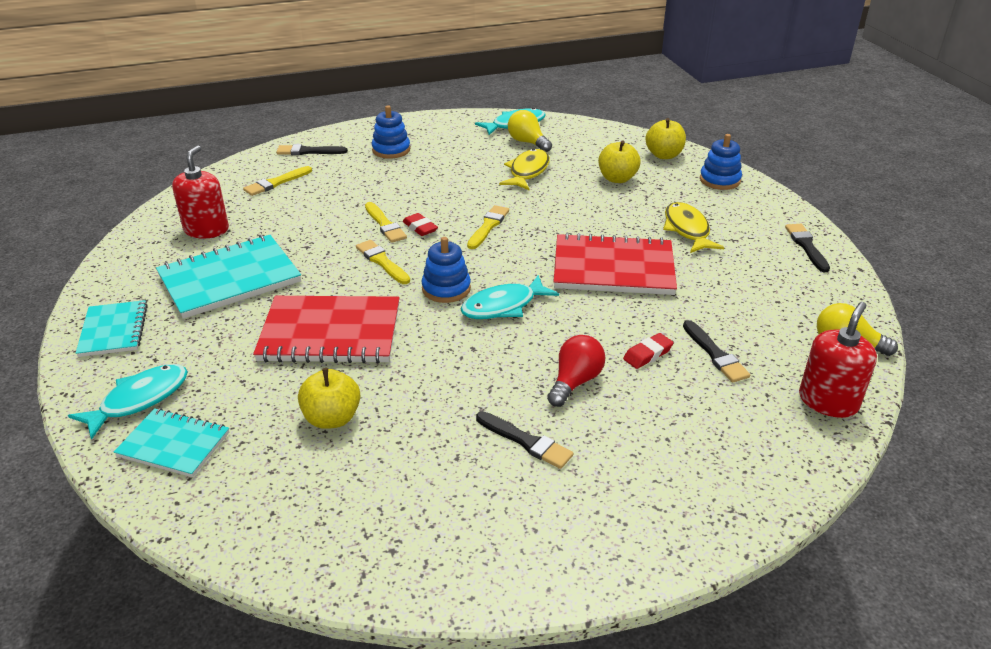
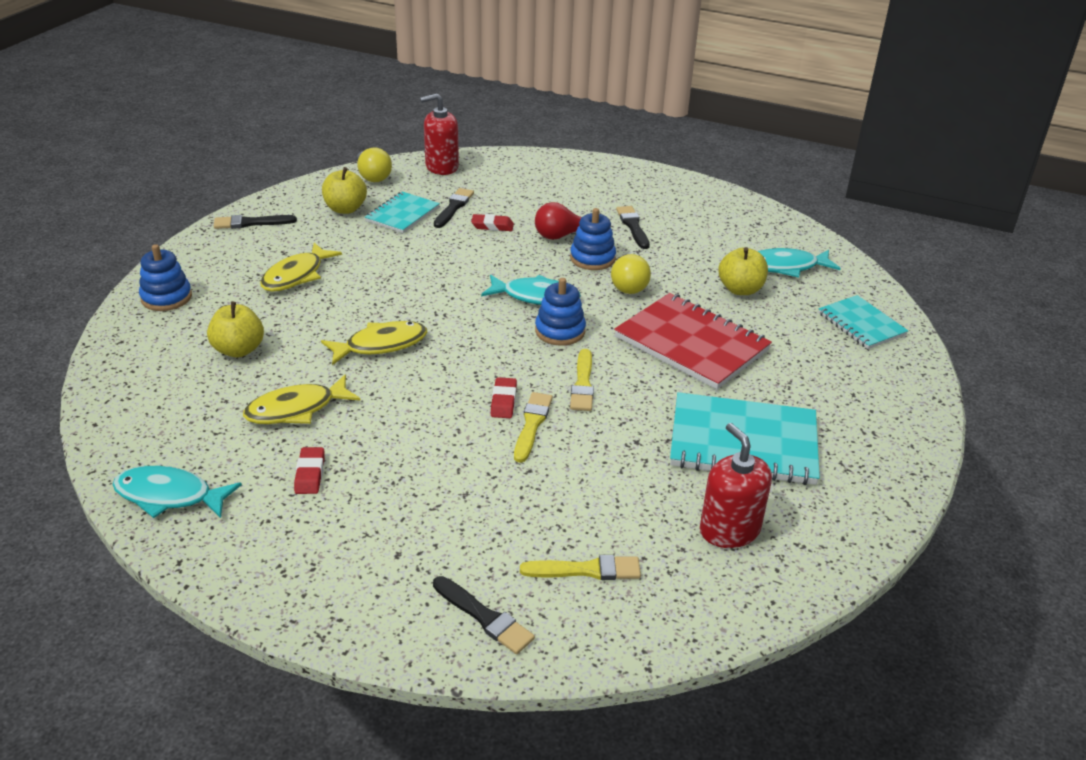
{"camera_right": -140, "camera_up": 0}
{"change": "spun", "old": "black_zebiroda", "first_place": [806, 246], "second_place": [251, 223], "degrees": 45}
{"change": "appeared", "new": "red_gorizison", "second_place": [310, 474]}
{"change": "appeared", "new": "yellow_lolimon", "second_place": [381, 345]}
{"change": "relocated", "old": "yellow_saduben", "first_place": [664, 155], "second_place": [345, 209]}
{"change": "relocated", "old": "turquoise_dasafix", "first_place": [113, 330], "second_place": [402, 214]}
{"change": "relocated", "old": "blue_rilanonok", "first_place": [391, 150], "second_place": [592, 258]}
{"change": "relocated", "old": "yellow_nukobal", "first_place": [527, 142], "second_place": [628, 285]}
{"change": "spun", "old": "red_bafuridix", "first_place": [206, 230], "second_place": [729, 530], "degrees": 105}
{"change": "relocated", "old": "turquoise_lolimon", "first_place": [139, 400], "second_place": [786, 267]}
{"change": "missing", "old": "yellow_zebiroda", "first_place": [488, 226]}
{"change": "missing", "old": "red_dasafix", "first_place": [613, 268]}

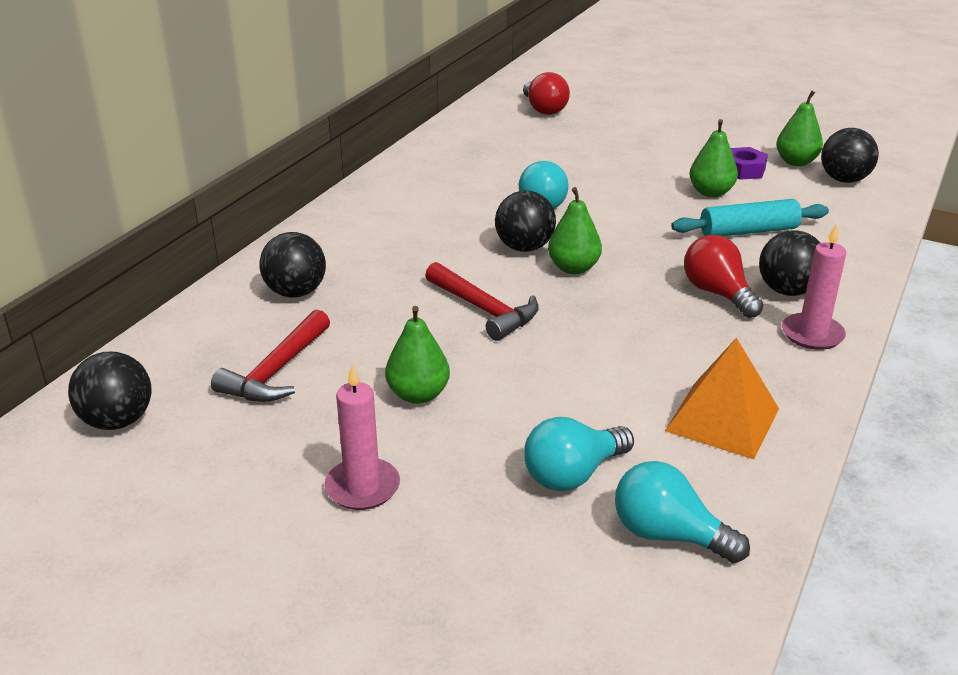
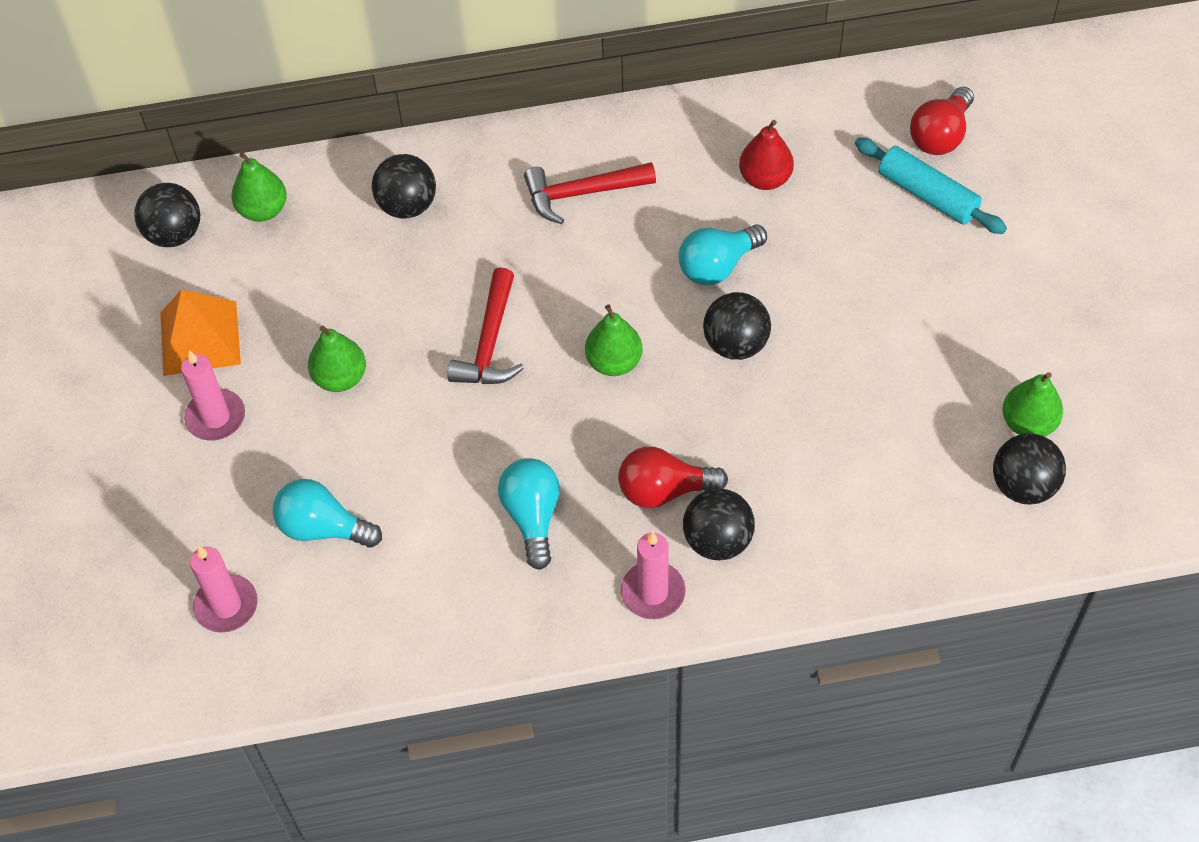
{"camera_right": 55, "camera_up": 25}
{"change": "relocated", "old": "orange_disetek", "first_place": [722, 419], "second_place": [200, 338]}
{"change": "appeared", "new": "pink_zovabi", "second_place": [226, 605]}
{"change": "relocated", "old": "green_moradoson", "first_place": [710, 192], "second_place": [263, 210]}
{"change": "relocated", "old": "turquoise_nukobal", "first_place": [668, 535], "second_place": [532, 517]}
{"change": "relocated", "old": "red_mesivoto", "first_place": [276, 371], "second_place": [581, 193]}
{"change": "spun", "old": "red_nukobal", "first_place": [717, 293], "second_place": [664, 490], "degrees": -120}
{"change": "relocated", "old": "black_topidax", "first_place": [524, 247], "second_place": [735, 344]}
{"change": "appeared", "new": "red_moradoson", "second_place": [765, 179]}
{"change": "relocated", "old": "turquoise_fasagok", "first_place": [748, 231], "second_place": [927, 195]}
{"change": "missing", "old": "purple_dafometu", "first_place": [743, 170]}

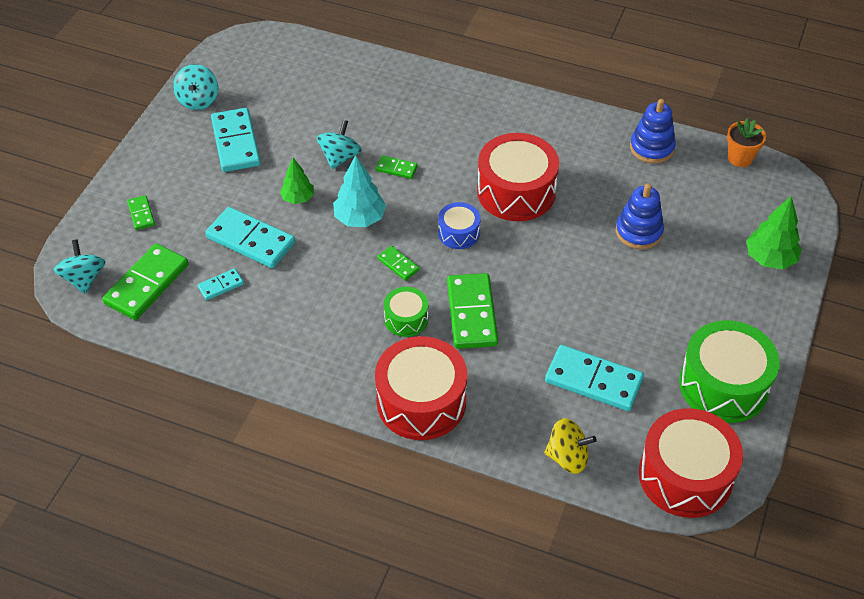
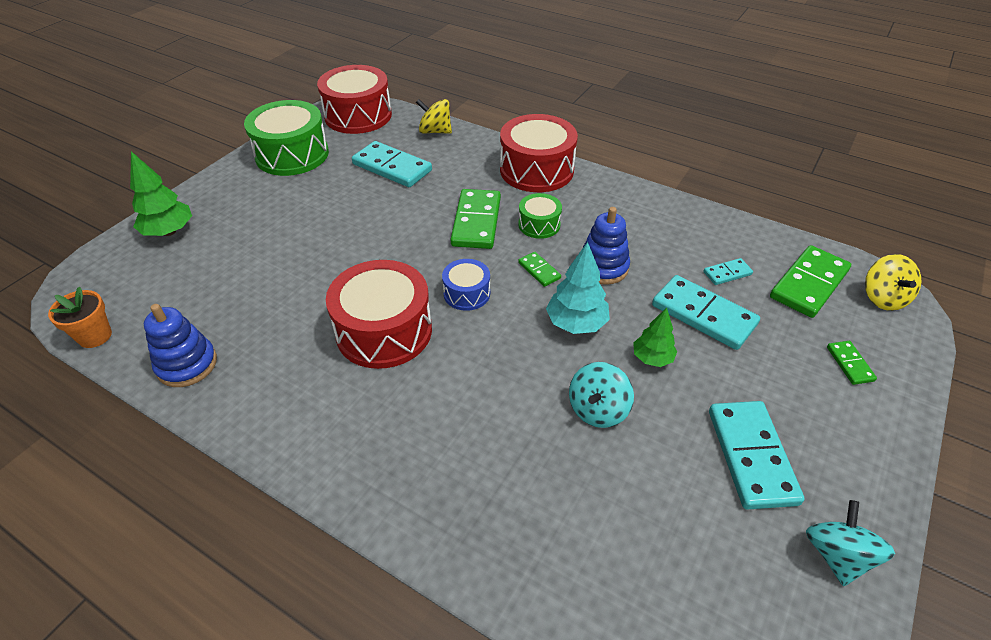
{"camera_right": -170, "camera_up": -5}
{"change": "relocated", "old": "blue_rilanonok", "first_place": [638, 232], "second_place": [603, 267]}
{"change": "colour", "old": "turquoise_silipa", "new": "yellow_silipa", "first_place": [84, 278], "second_place": [883, 298]}
{"change": "missing", "old": "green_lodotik", "first_place": [396, 168]}

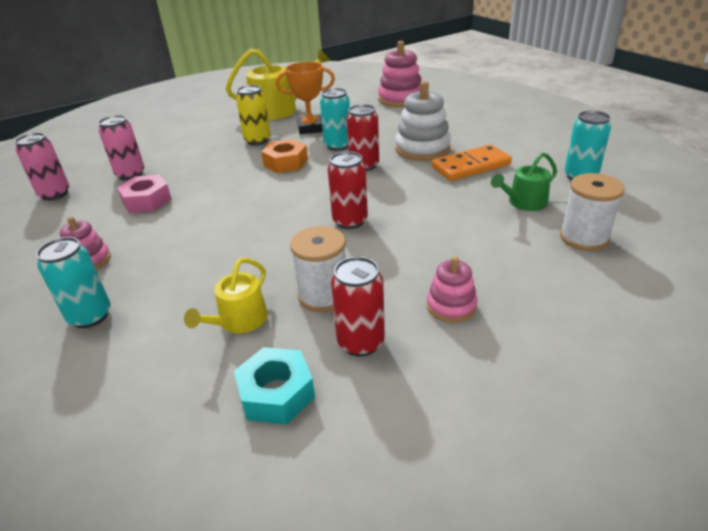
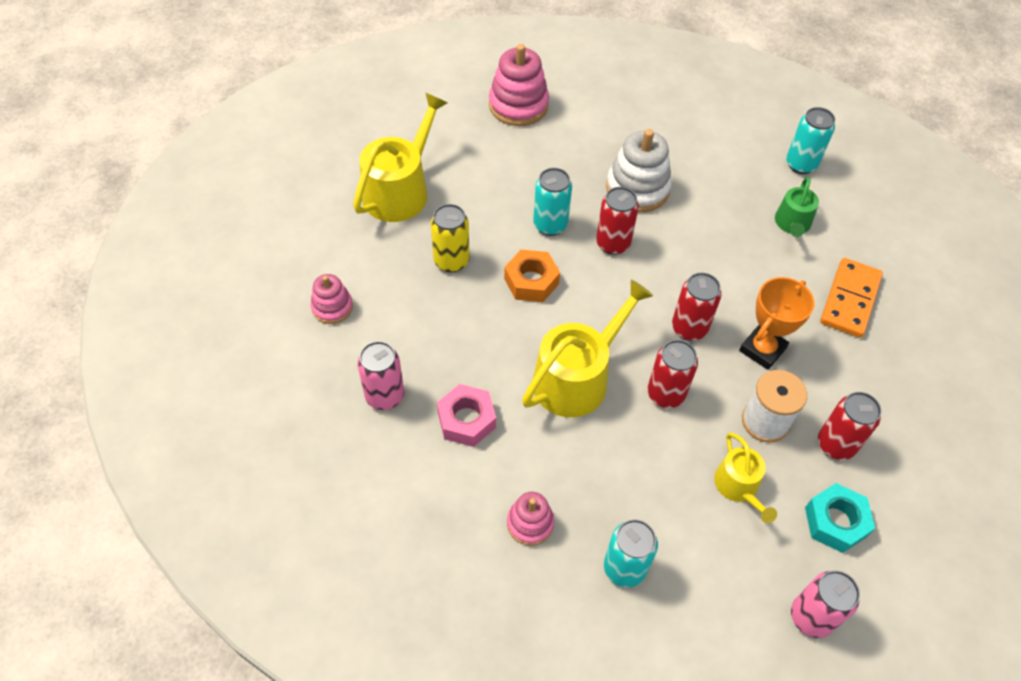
{"camera_right": -45, "camera_up": 20}
{"change": "relocated", "old": "pink_rilanonok", "first_place": [451, 306], "second_place": [332, 307]}
{"change": "appeared", "new": "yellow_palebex", "second_place": [577, 377]}
{"change": "appeared", "new": "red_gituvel", "second_place": [665, 394]}
{"change": "relocated", "old": "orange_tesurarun", "first_place": [310, 128], "second_place": [762, 349]}
{"change": "relocated", "old": "pink_gituvel", "first_place": [55, 194], "second_place": [811, 617]}
{"change": "relocated", "old": "orange_lodotik", "first_place": [471, 166], "second_place": [850, 300]}
{"change": "missing", "old": "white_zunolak", "first_place": [584, 238]}

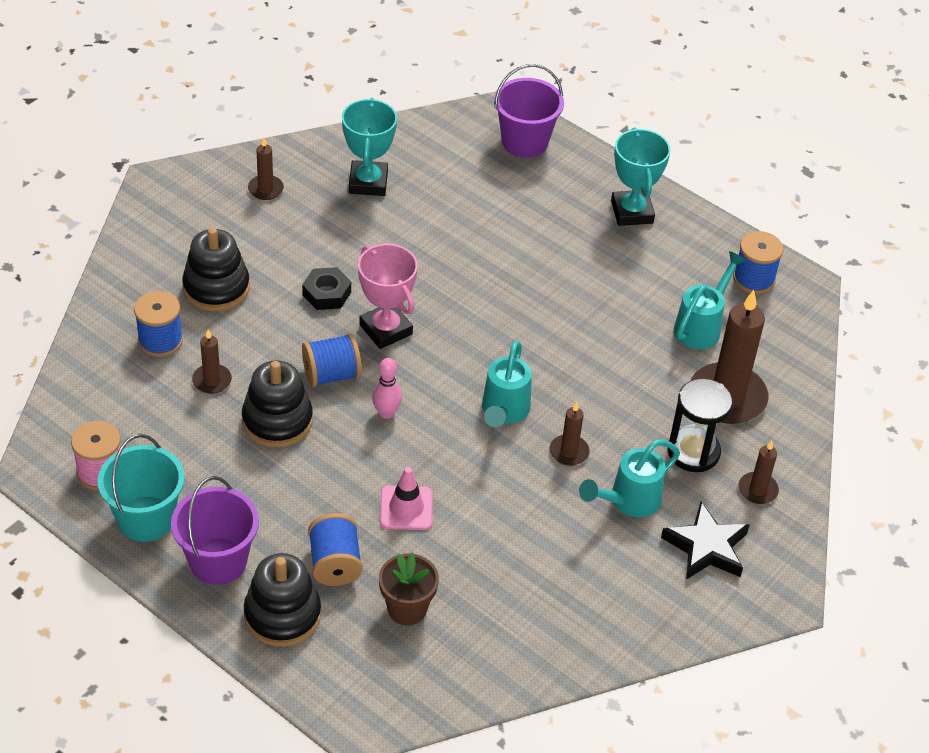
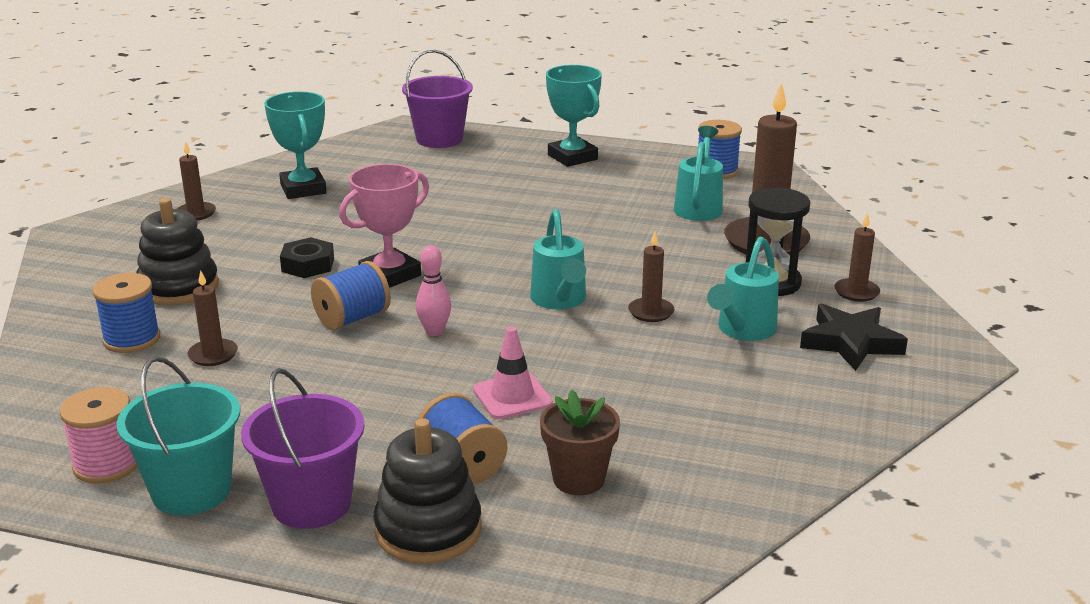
{"camera_right": -20, "camera_up": -20}
{"change": "spun", "old": "pink_tesurarun", "first_place": [386, 329], "second_place": [390, 275], "degrees": -75}
{"change": "missing", "old": "black_rilanonok", "first_place": [277, 421]}

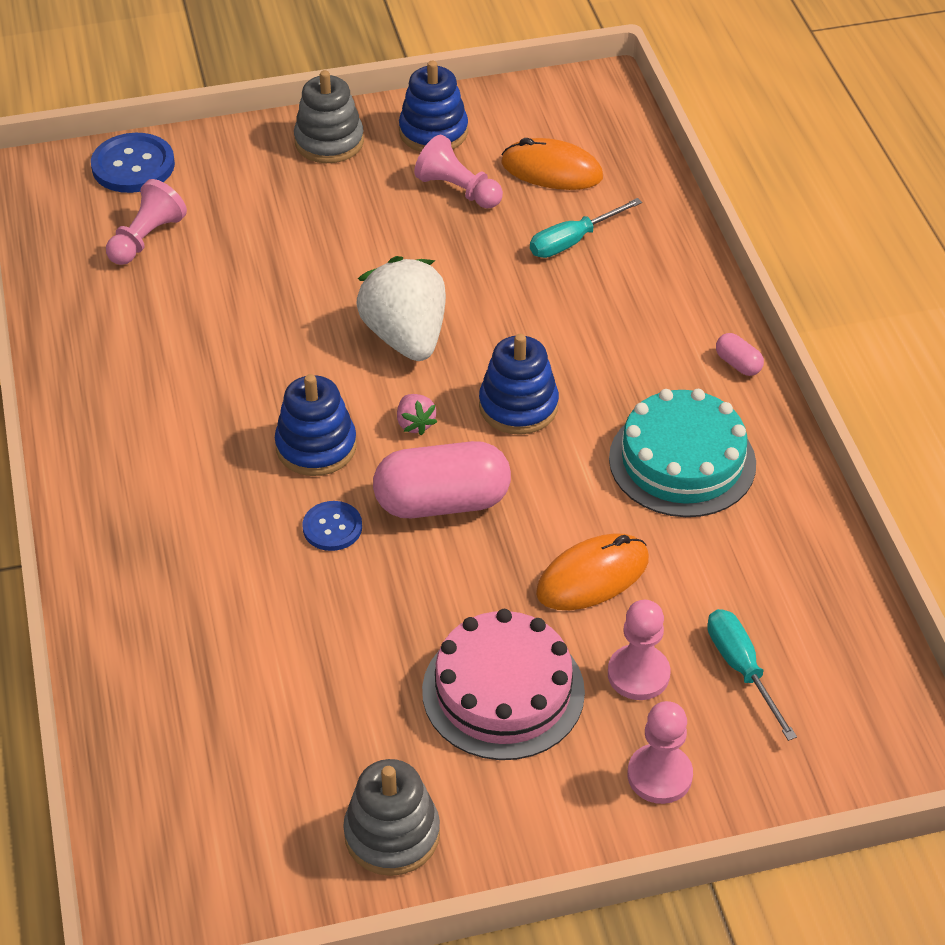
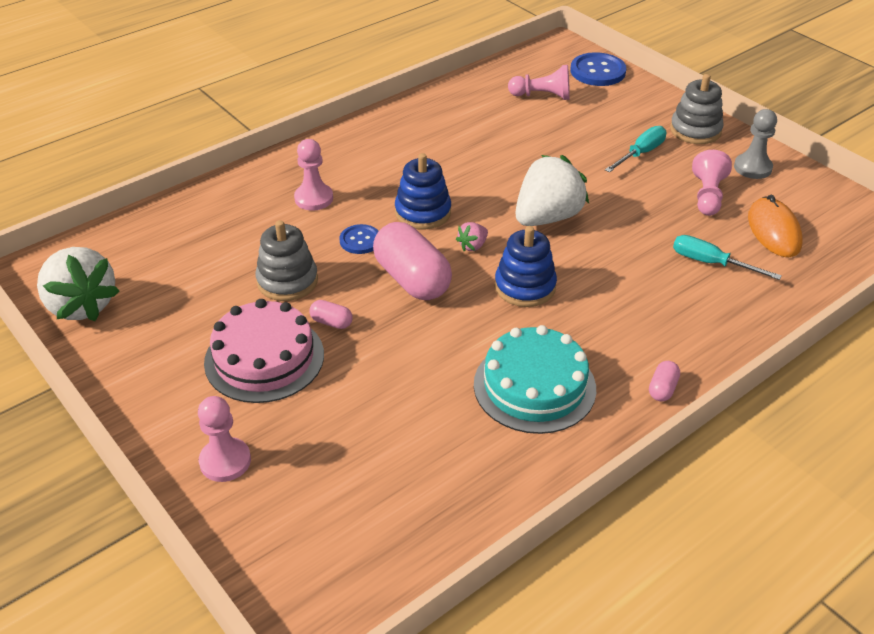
{"camera_right": 65, "camera_up": -5}
{"change": "appeared", "new": "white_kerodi", "second_place": [81, 305]}
{"change": "relocated", "old": "grey_rilanonok", "first_place": [392, 834], "second_place": [287, 281]}
{"change": "relocated", "old": "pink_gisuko", "first_place": [638, 674], "second_place": [314, 198]}
{"change": "appeared", "new": "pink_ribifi", "second_place": [331, 322]}
{"change": "relocated", "old": "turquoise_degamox", "first_place": [741, 669], "second_place": [640, 153]}
{"change": "exchanged", "old": "blue_rilanonok", "new": "grey_gisuko", "first_place": [433, 132], "second_place": [752, 168]}
{"change": "missing", "old": "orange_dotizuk", "first_place": [592, 576]}

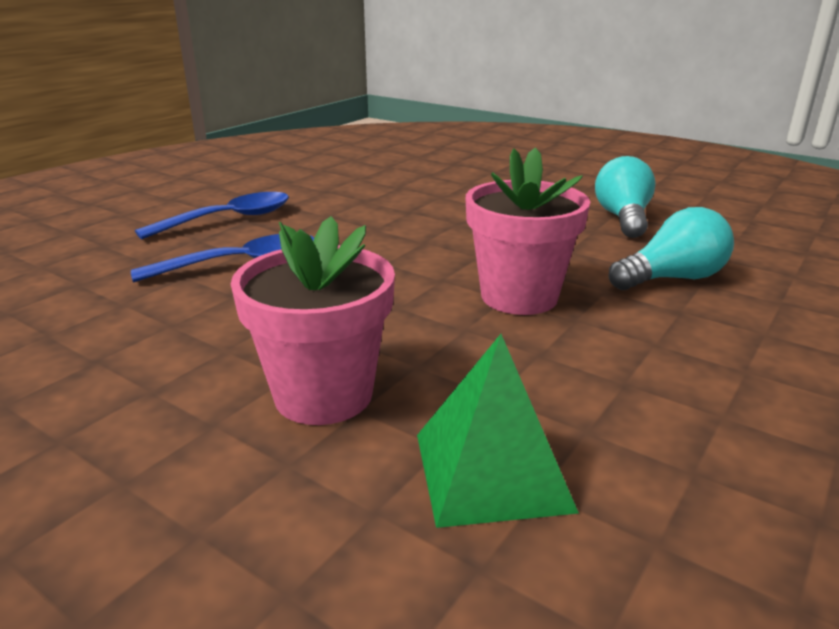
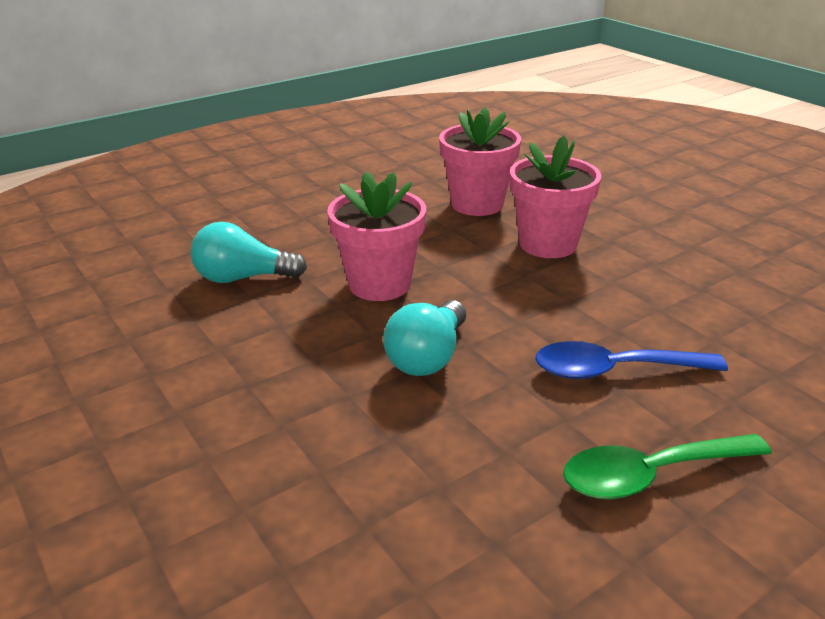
{"camera_right": -160, "camera_up": 5}
{"change": "relocated", "old": "turquoise_nukobal", "first_place": [623, 218], "second_place": [428, 357]}
{"change": "exchanged", "old": "green_disetek", "new": "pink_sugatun", "first_place": [491, 471], "second_place": [477, 204]}
{"change": "colour", "old": "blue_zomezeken", "new": "green_zomezeken", "first_place": [229, 219], "second_place": [650, 475]}

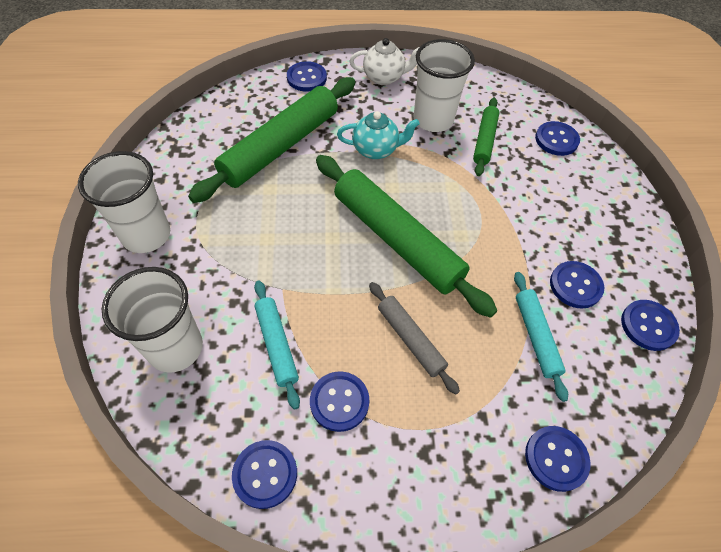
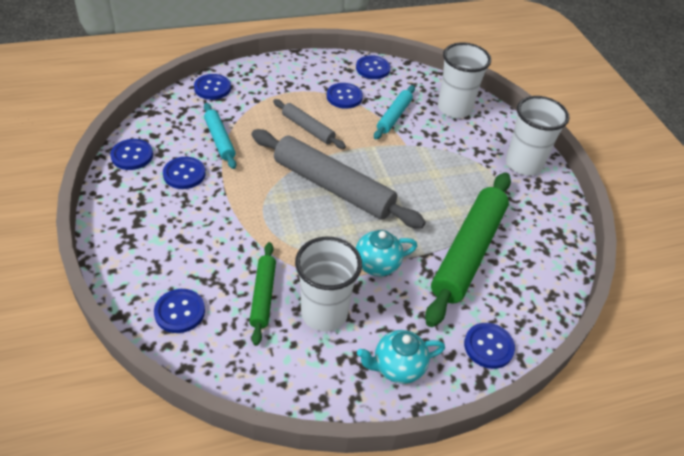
{"camera_right": 165, "camera_up": -10}
{"change": "colour", "old": "green_fasagok", "new": "grey_fasagok", "first_place": [396, 239], "second_place": [333, 187]}
{"change": "colour", "old": "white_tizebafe", "new": "turquoise_tizebafe", "first_place": [384, 77], "second_place": [397, 367]}
{"change": "spun", "old": "turquoise_fasagok", "first_place": [276, 345], "second_place": [394, 116], "degrees": 60}

